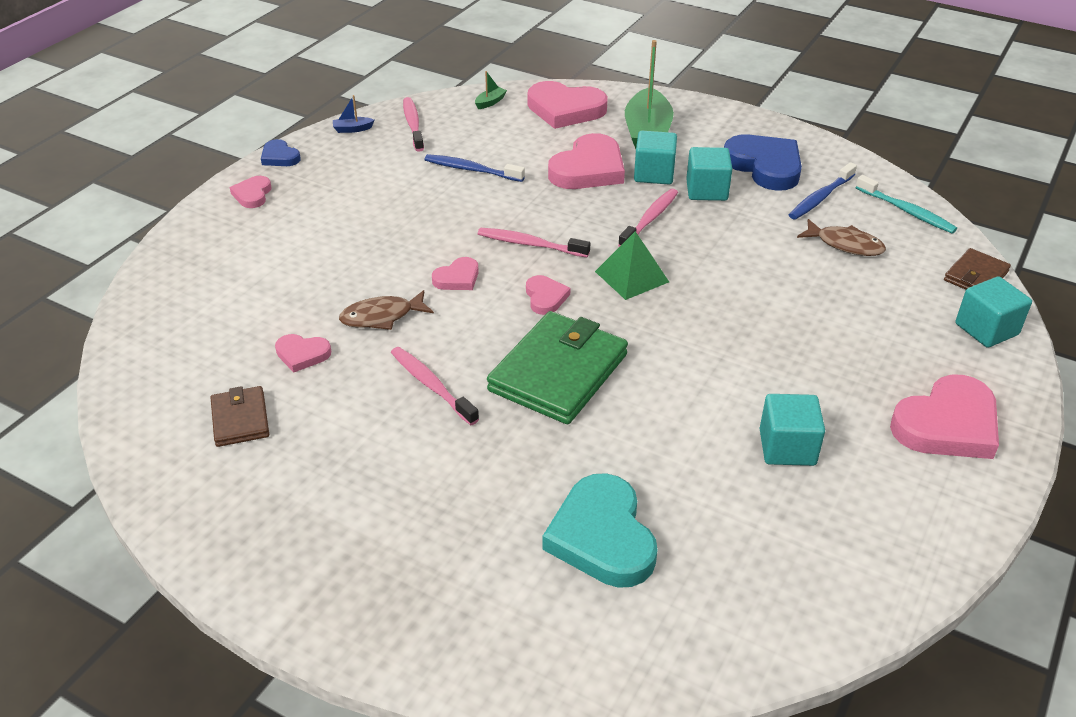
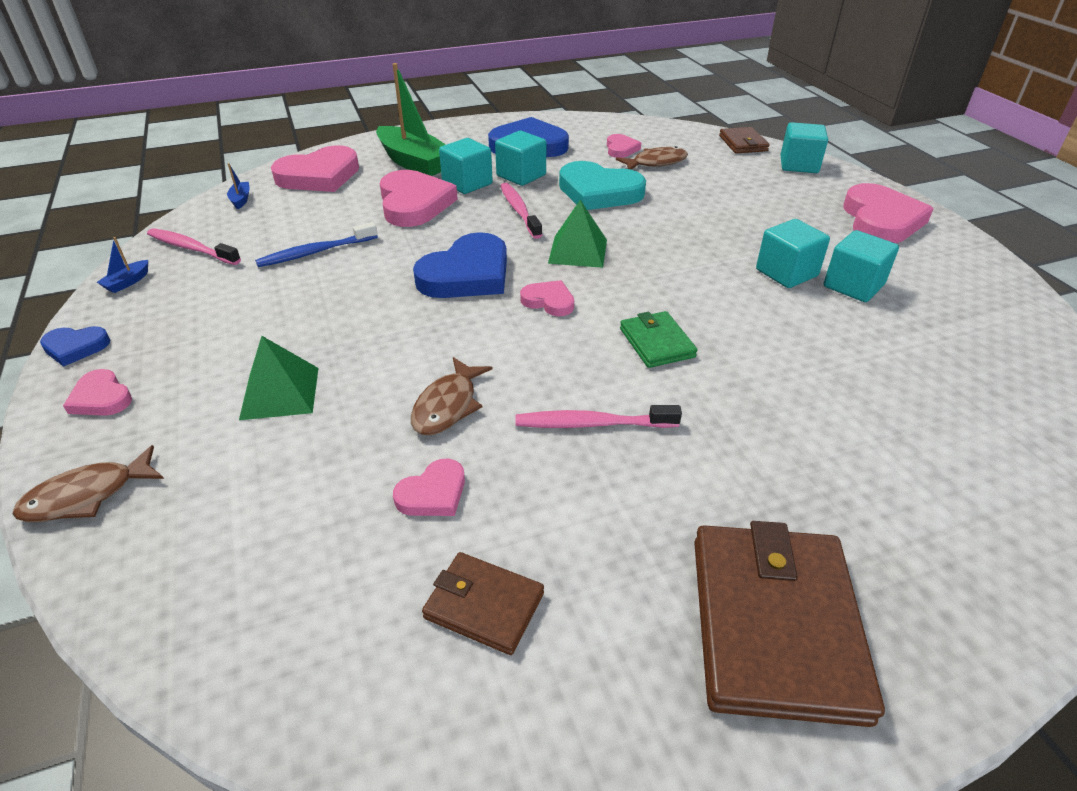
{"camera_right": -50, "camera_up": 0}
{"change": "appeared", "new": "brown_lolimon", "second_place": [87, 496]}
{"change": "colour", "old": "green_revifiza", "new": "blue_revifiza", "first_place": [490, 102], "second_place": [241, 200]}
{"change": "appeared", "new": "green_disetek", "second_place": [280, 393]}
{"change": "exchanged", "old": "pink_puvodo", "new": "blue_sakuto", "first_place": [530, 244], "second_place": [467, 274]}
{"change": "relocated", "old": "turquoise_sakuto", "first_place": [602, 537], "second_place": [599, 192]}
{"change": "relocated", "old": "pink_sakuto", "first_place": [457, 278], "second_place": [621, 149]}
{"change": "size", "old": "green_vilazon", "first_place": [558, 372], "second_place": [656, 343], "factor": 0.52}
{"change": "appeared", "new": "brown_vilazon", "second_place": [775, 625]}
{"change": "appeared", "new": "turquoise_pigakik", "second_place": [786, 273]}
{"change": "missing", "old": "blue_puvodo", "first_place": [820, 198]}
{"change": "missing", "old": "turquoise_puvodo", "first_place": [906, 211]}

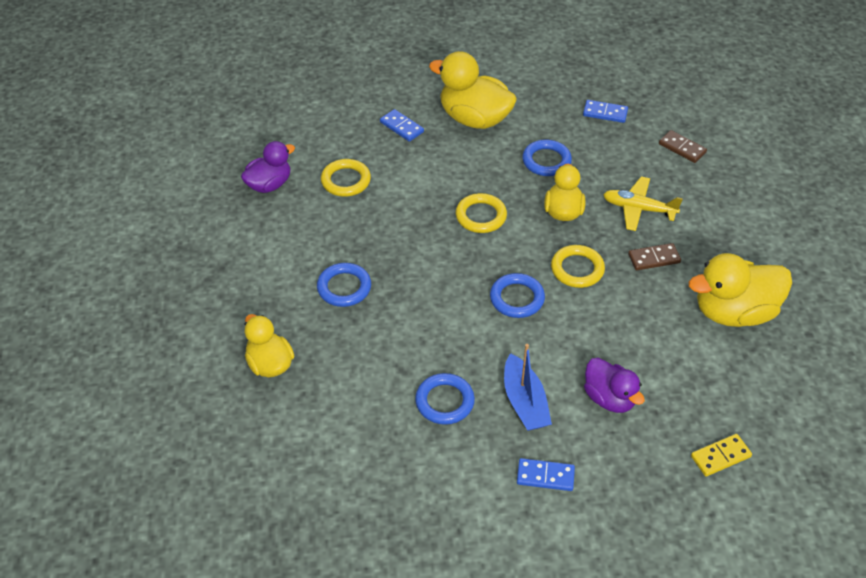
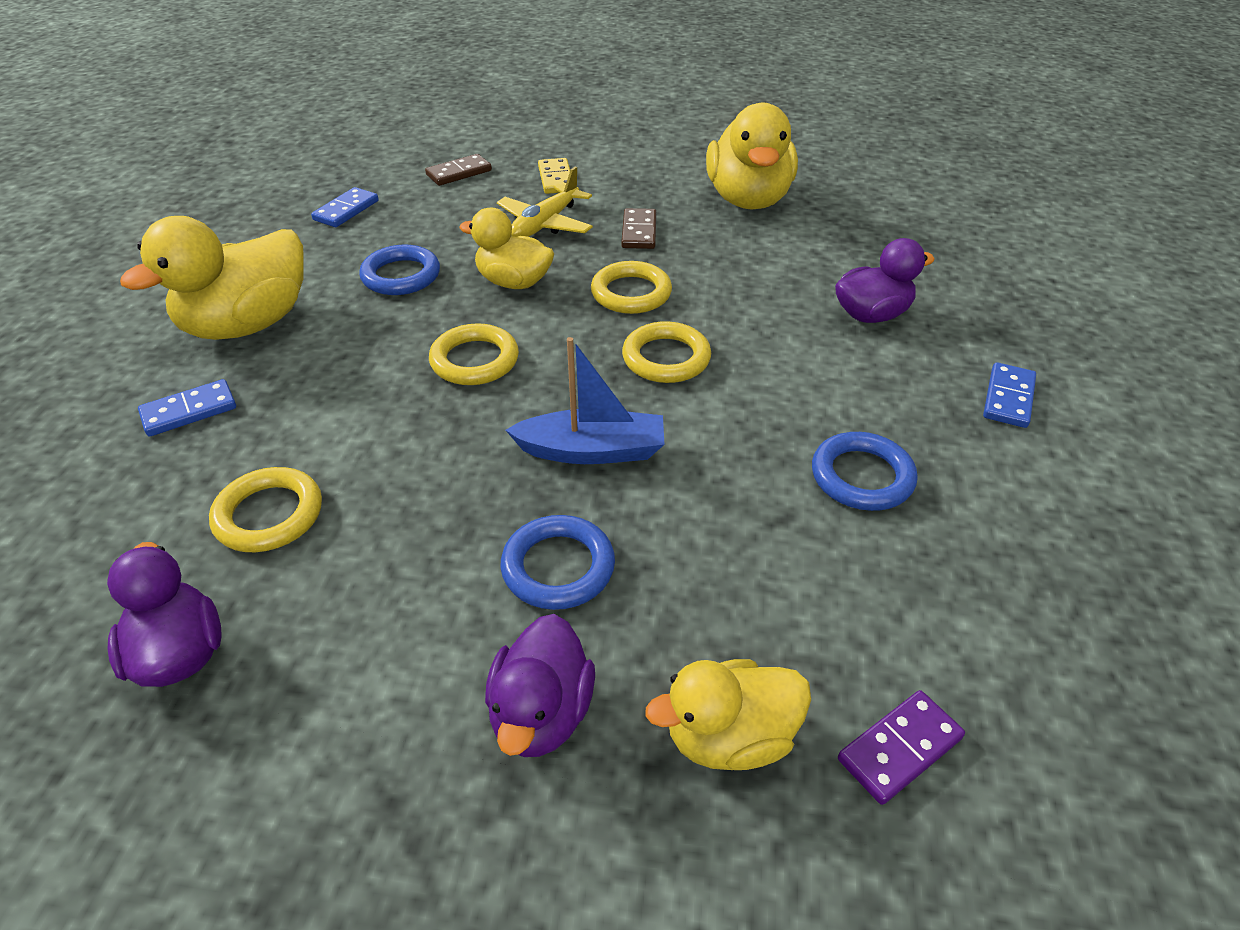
{"camera_right": -75, "camera_up": -5}
{"change": "appeared", "new": "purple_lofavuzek", "second_place": [541, 713]}
{"change": "relocated", "old": "blue_revifiza", "first_place": [524, 402], "second_place": [592, 450]}
{"change": "relocated", "old": "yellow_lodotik", "first_place": [720, 456], "second_place": [556, 179]}
{"change": "colour", "old": "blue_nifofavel", "new": "yellow_nifofavel", "first_place": [517, 298], "second_place": [666, 358]}
{"change": "appeared", "new": "purple_lodotik", "second_place": [899, 748]}

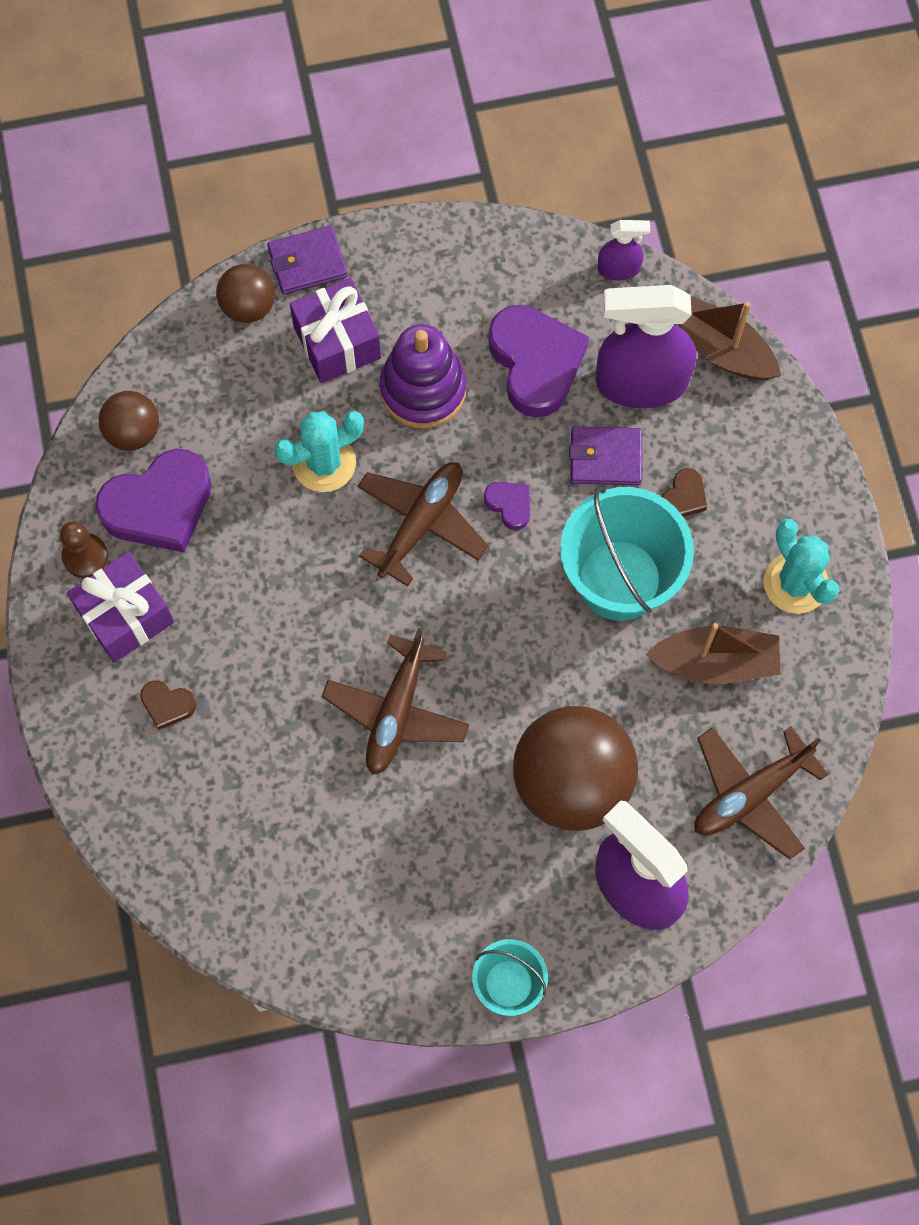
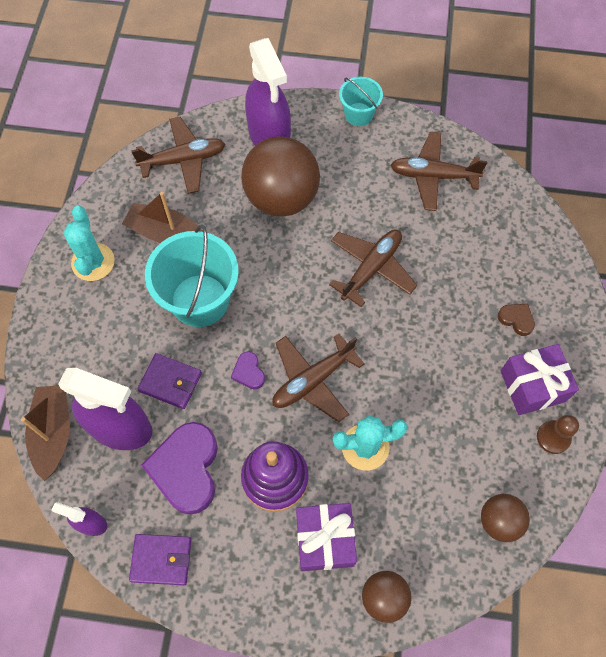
{"camera_right": -160, "camera_up": -5}
{"change": "spun", "old": "brown_revifiza", "first_place": [719, 349], "second_place": [53, 433], "degrees": -150}
{"change": "relocated", "old": "purple_vilazon", "first_place": [307, 263], "second_place": [161, 559]}
{"change": "appeared", "new": "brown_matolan", "second_place": [433, 176]}
{"change": "missing", "old": "purple_sakuto", "first_place": [159, 505]}
{"change": "missing", "old": "brown_sakuto", "first_place": [683, 497]}

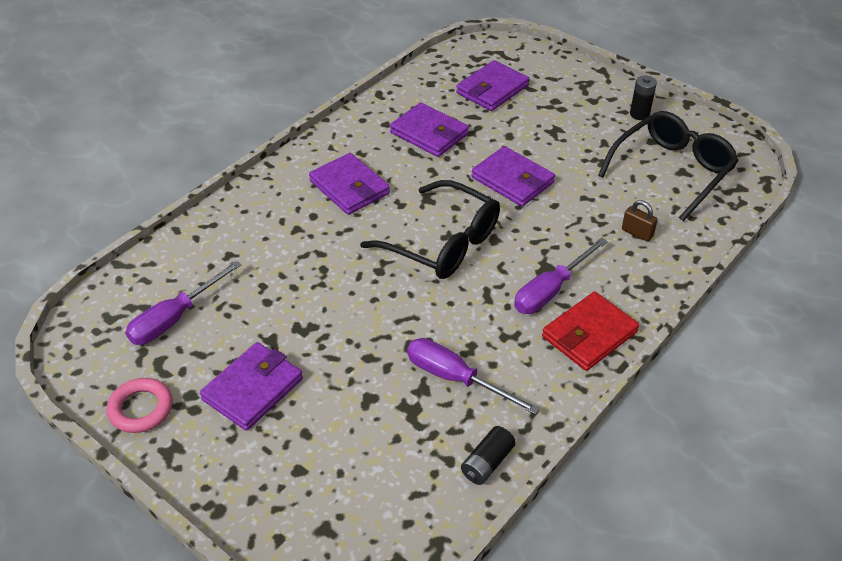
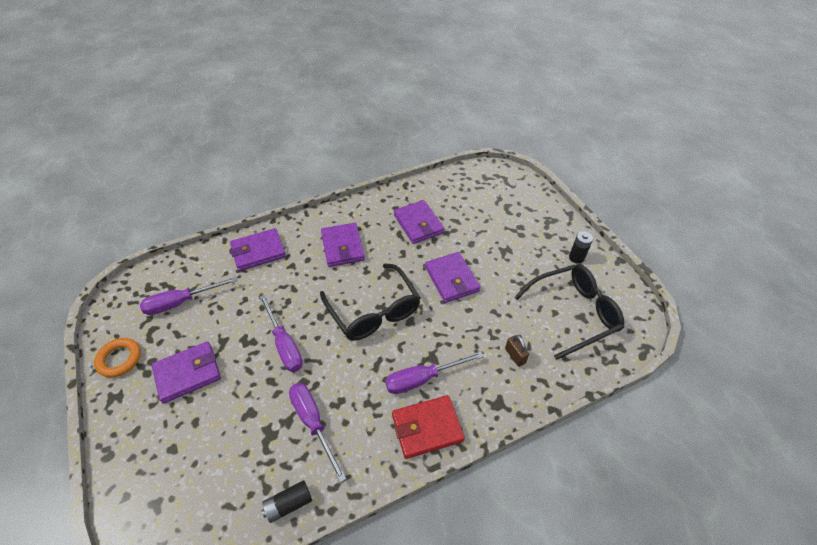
{"camera_right": 25, "camera_up": 5}
{"change": "colour", "old": "pink_nifofavel", "new": "orange_nifofavel", "first_place": [141, 409], "second_place": [119, 359]}
{"change": "relocated", "old": "purple_vilazon", "first_place": [492, 89], "second_place": [258, 252]}
{"change": "appeared", "new": "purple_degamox", "second_place": [284, 344]}

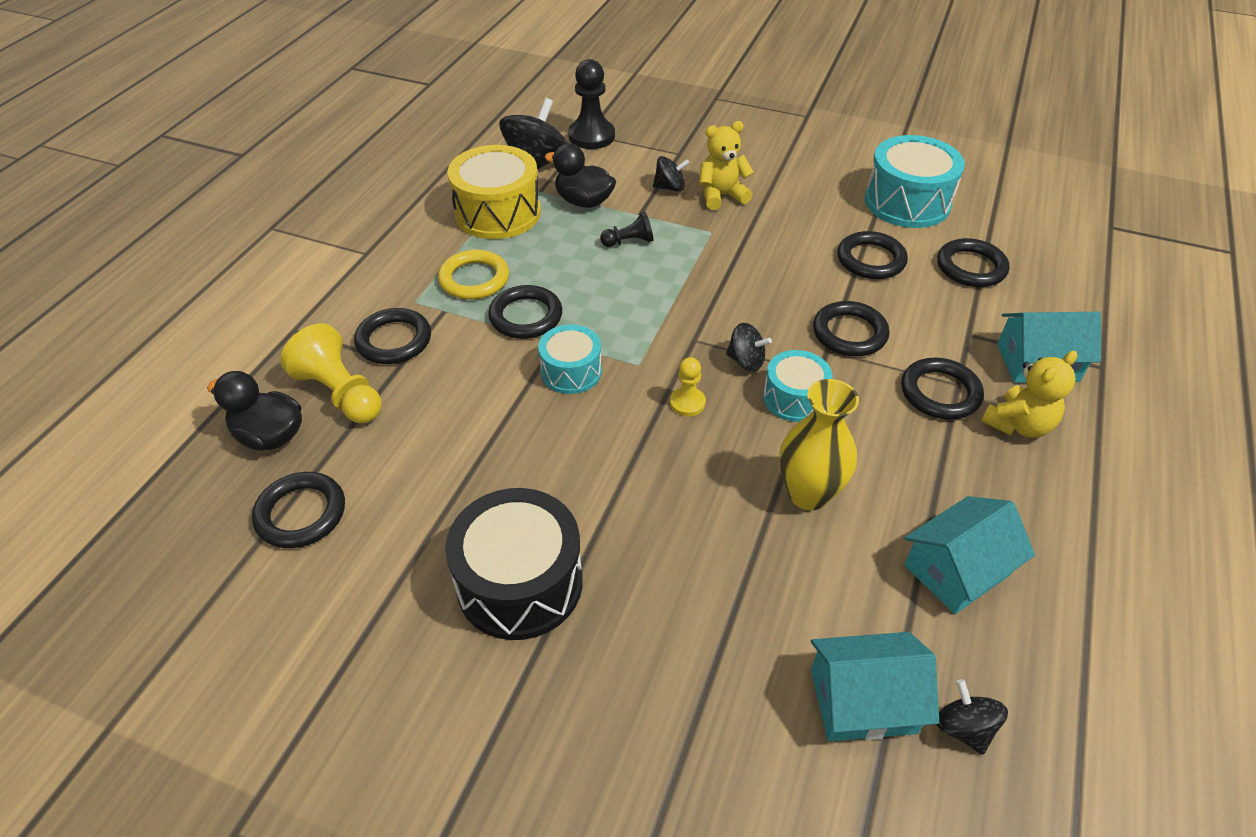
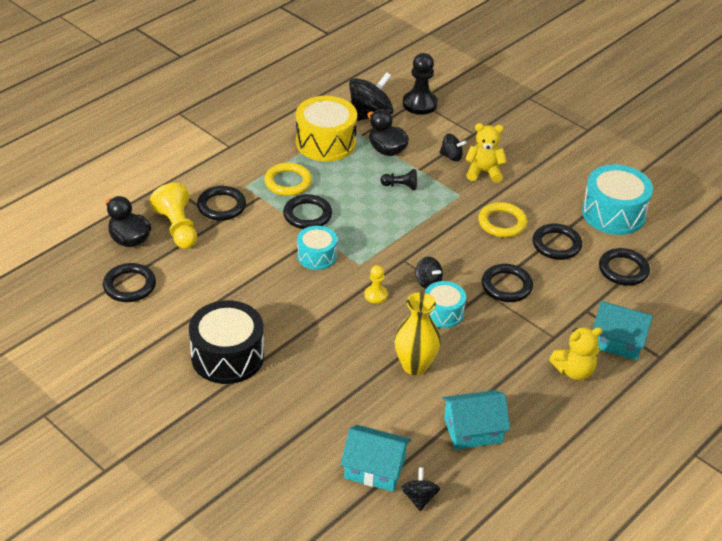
{"camera_right": 20, "camera_up": -5}
{"change": "appeared", "new": "yellow_nifofavel", "second_place": [502, 223]}
{"change": "missing", "old": "black_nifofavel", "first_place": [940, 393]}

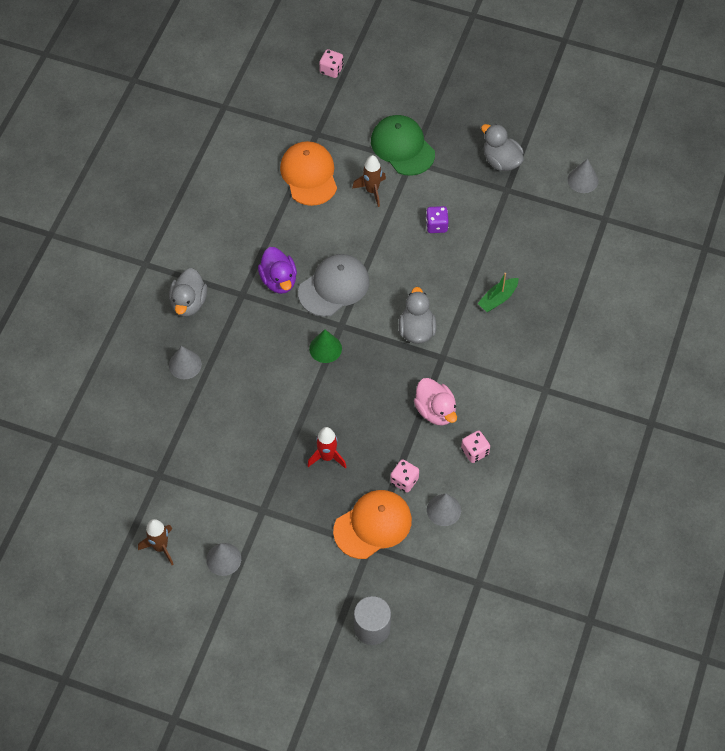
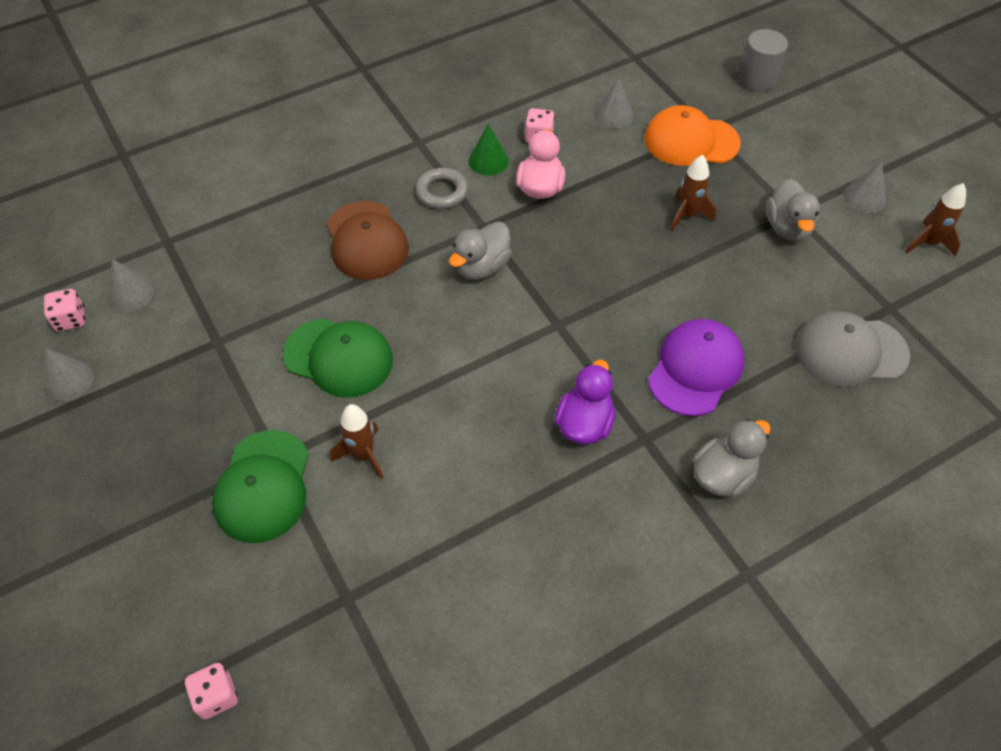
{"camera_right": -140, "camera_up": -5}
{"change": "relocated", "old": "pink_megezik", "first_place": [404, 480], "second_place": [70, 319]}
{"change": "relocated", "old": "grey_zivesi", "first_place": [185, 364], "second_place": [69, 380]}
{"change": "exchanged", "old": "purple_megezik", "new": "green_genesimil", "first_place": [436, 225], "second_place": [339, 357]}
{"change": "exchanged", "old": "green_revifiza", "new": "brown_genesimil", "first_place": [498, 299], "second_place": [366, 241]}
{"change": "appeared", "new": "grey_nifofavel", "second_place": [442, 192]}
{"change": "relocated", "old": "green_zivesi", "first_place": [325, 348], "second_place": [488, 160]}
{"change": "appeared", "new": "purple_genesimil", "second_place": [695, 369]}
{"change": "colour", "old": "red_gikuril", "new": "brown_gikuril", "first_place": [327, 457], "second_place": [687, 215]}
{"change": "relocated", "old": "grey_lofavuzek", "first_place": [501, 161], "second_place": [787, 227]}
{"change": "relocated", "old": "grey_genesimil", "first_place": [334, 287], "second_place": [850, 351]}
{"change": "missing", "old": "orange_genesimil", "first_place": [309, 175]}

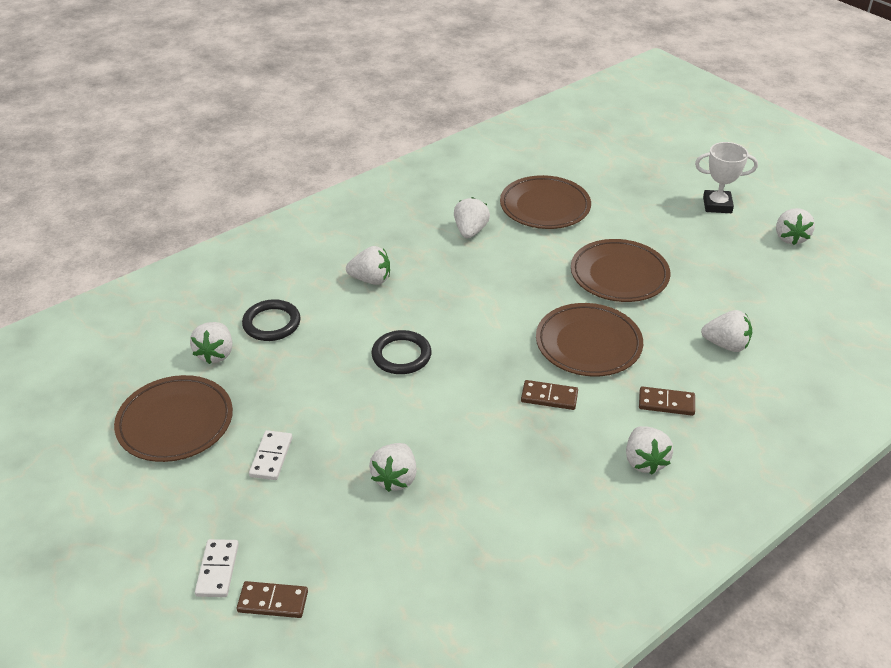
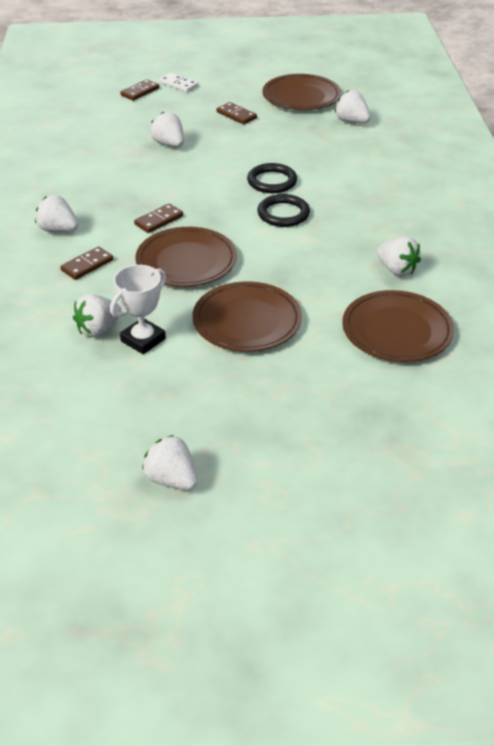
{"camera_right": 125, "camera_up": 0}
{"change": "relocated", "old": "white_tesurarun", "first_place": [717, 205], "second_place": [143, 340]}
{"change": "colour", "old": "white_lodotik", "new": "brown_lodotik", "first_place": [271, 457], "second_place": [236, 115]}
{"change": "relocated", "old": "black_nifofavel", "first_place": [271, 323], "second_place": [283, 214]}
{"change": "missing", "old": "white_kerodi", "first_place": [371, 279]}

